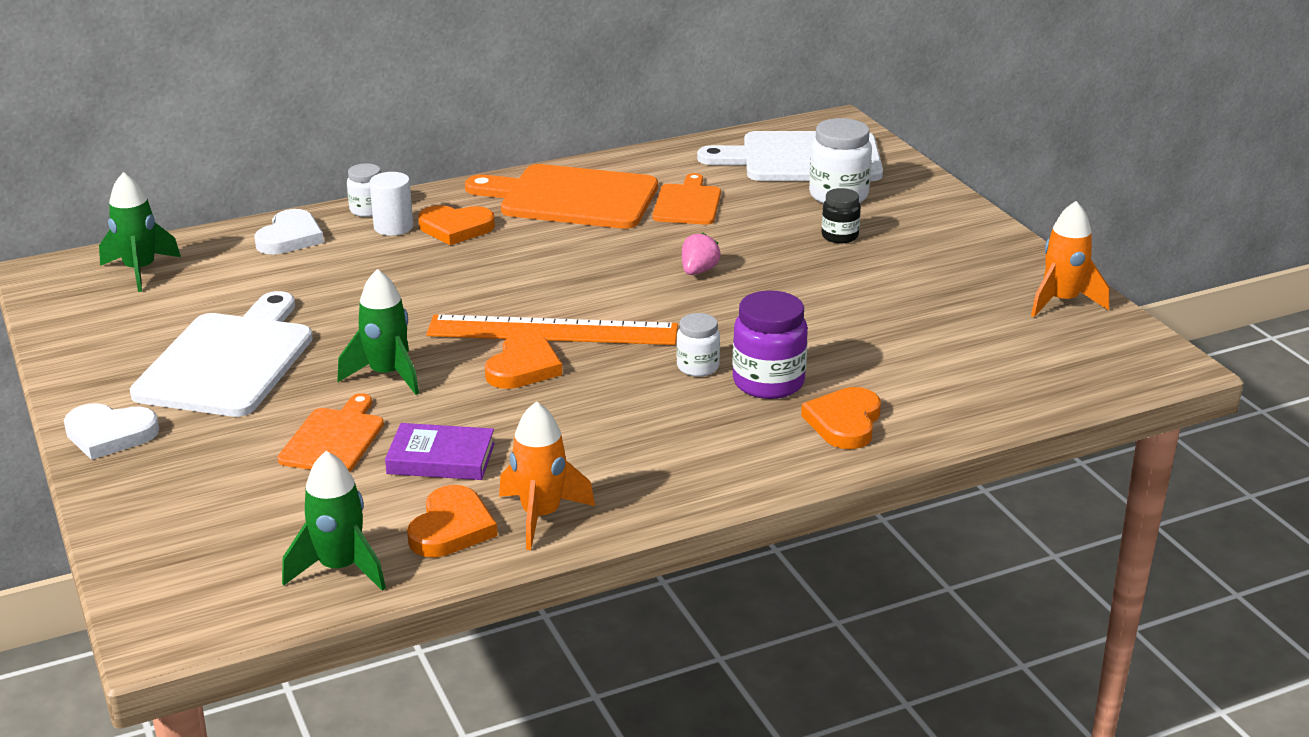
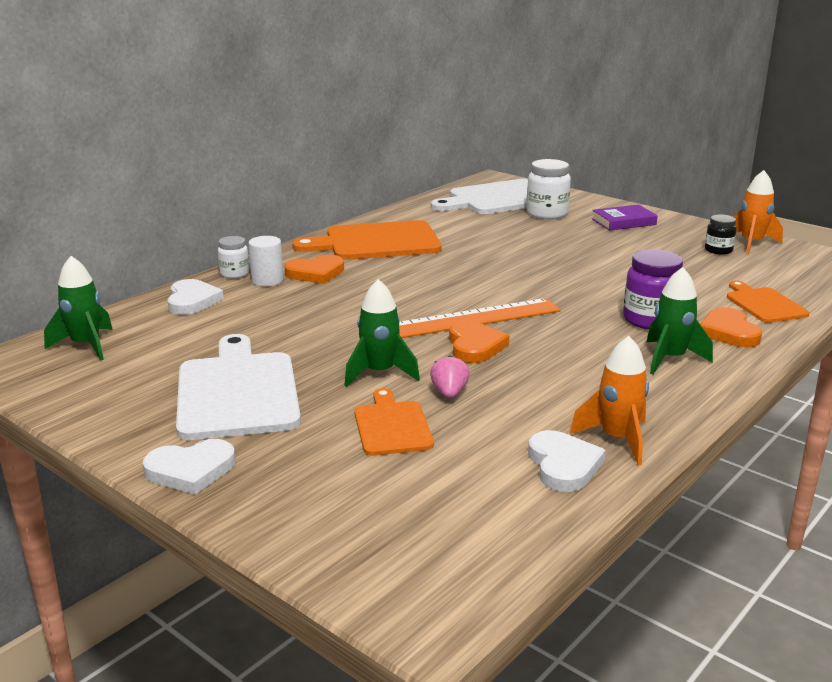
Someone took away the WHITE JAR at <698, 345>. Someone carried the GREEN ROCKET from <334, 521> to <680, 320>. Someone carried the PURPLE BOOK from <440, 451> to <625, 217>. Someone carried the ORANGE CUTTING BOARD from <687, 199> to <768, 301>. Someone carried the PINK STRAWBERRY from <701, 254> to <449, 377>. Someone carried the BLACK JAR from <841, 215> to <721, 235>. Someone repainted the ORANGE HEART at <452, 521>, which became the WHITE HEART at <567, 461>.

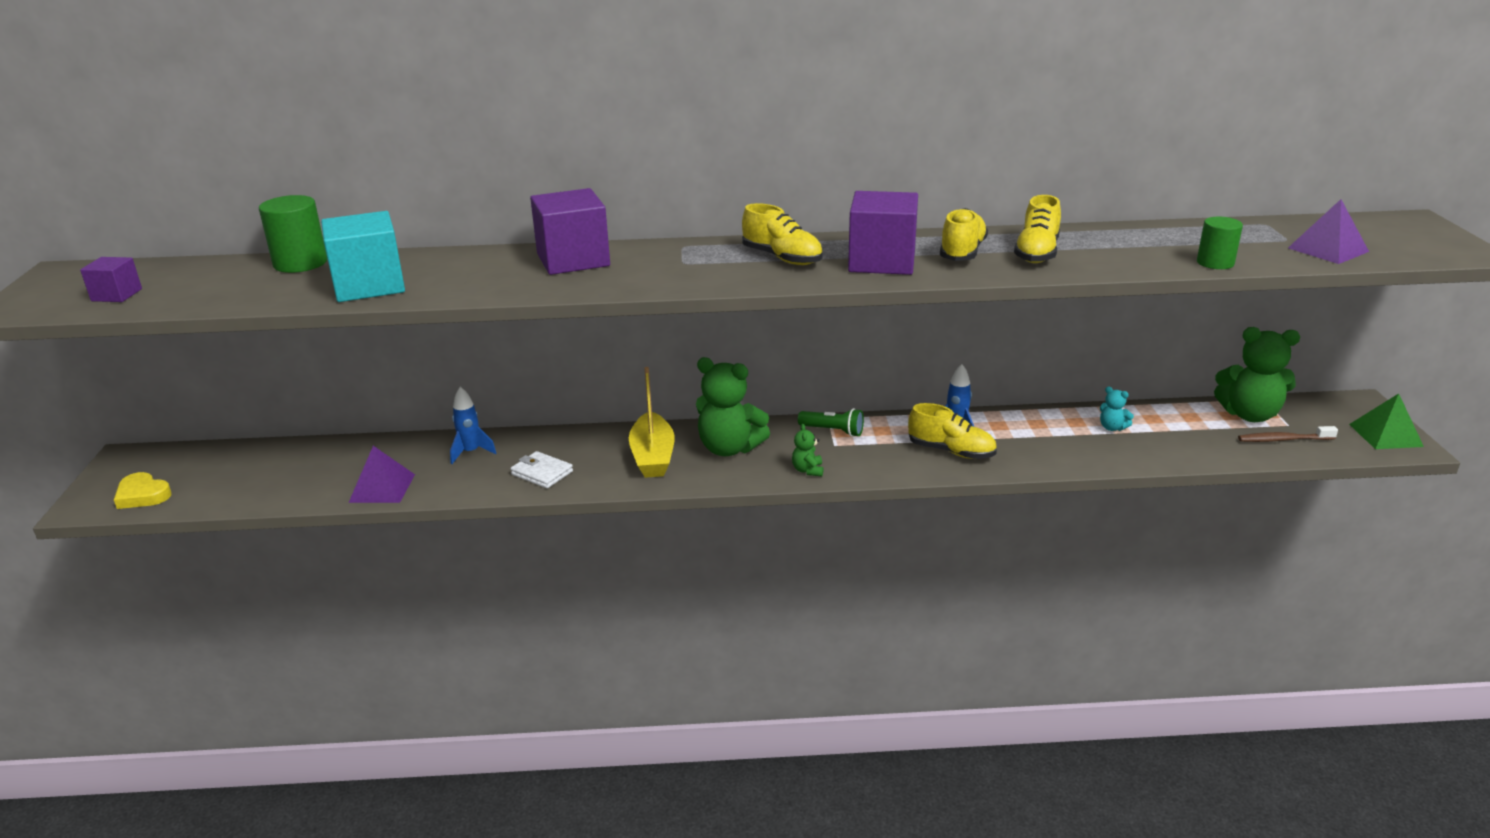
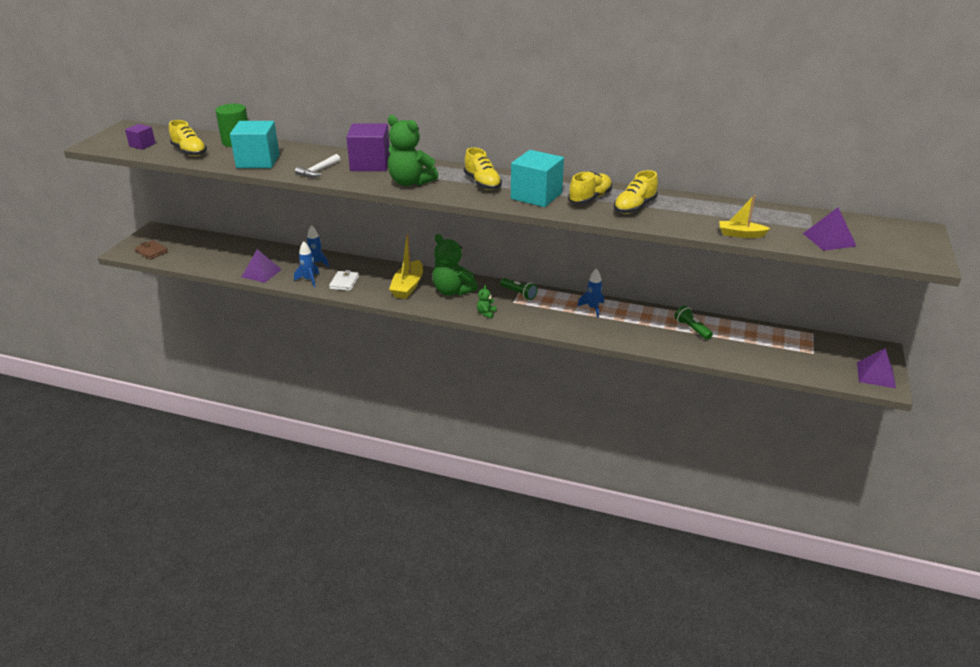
Someone took away the BROWN TOOTHBRUSH at <1288, 434>. Someone put down the BLUE ROCKET at <306, 264>. Someone put down the WHITE HAMMER at <317, 165>. Someone carried the YELLOW SHOE from <952, 431> to <188, 138>. Someone carried the GREEN TEDDY BEAR from <1257, 374> to <413, 150>. Someone swapped the YELLOW HEART at <143, 490> for the BROWN WALLET at <151, 250>. Someone swapped the TURQUOISE TEDDY BEAR at <1117, 408> for the GREEN FLASHLIGHT at <693, 322>. Someone swapped the GREEN CYLINDER at <1220, 243> for the YELLOW BOAT at <744, 216>. Someone repainted the PURPLE CUBE at <883, 233>, which became the TURQUOISE CUBE at <537, 178>. Someone repainted the GREEN PYRAMID at <1386, 421>, which became the PURPLE PYRAMID at <876, 368>. Someone rotated the WHITE WALLET at <541, 469> by 45 degrees clockwise.

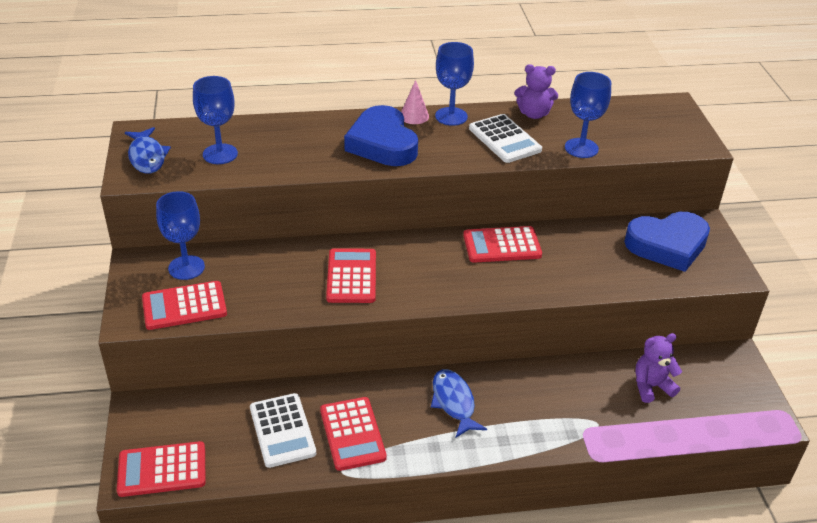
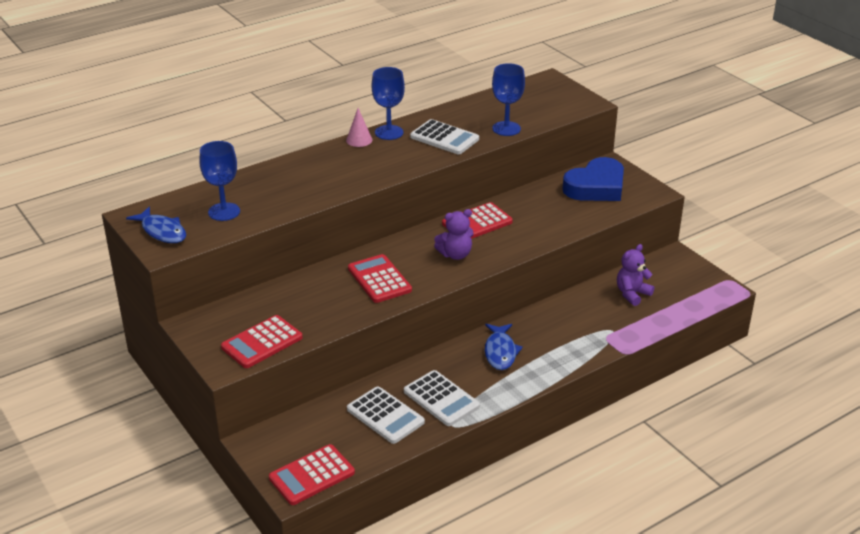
Someone took away the BLUE GOBLET at <180, 235>. Someone took away the BLUE HEART at <381, 135>. Someone carried the PURPLE TEDDY BEAR from <536, 91> to <454, 234>. Someone repainted the RED CALCULATOR at <353, 434>, which became the WHITE CALCULATOR at <442, 398>. Someone rotated the BLUE FISH at <459, 403> by 135 degrees counterclockwise.

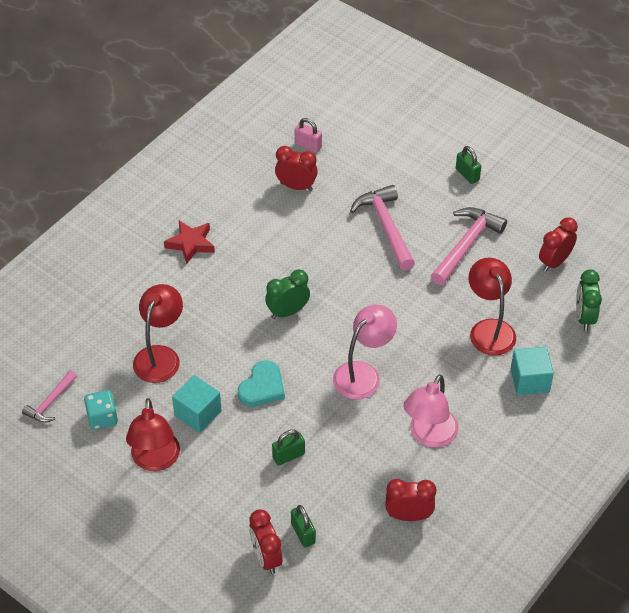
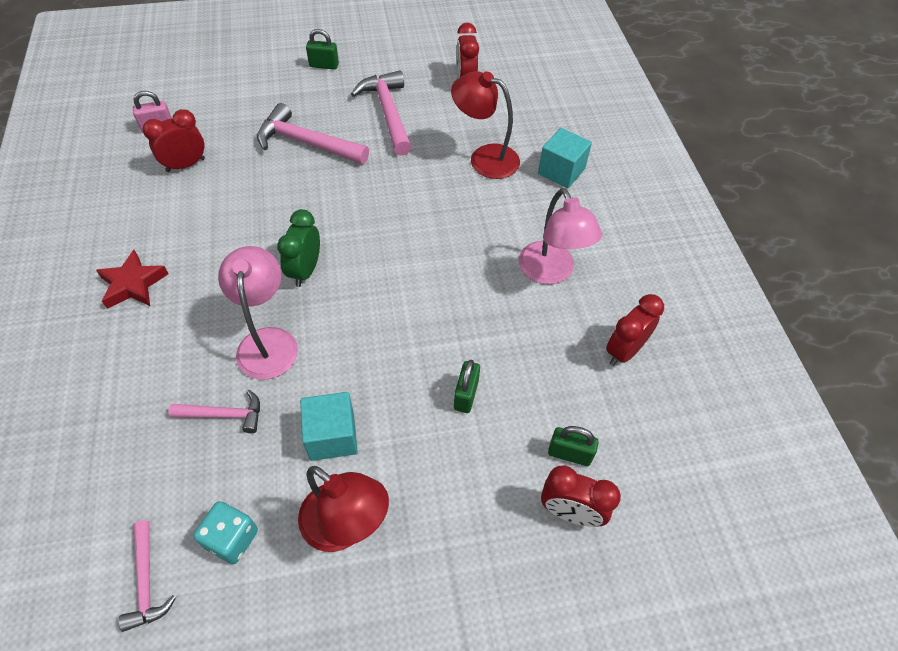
Someone took away the TURQUOISE HEART at <261, 383>. Someone took away the GREEN CLOCK at <589, 300>. Someone carried the PINK LAMP from <365, 352> to <258, 313>. Someone swapped the RED LAMP at <158, 333> for the PINK HAMMER at <214, 411>.

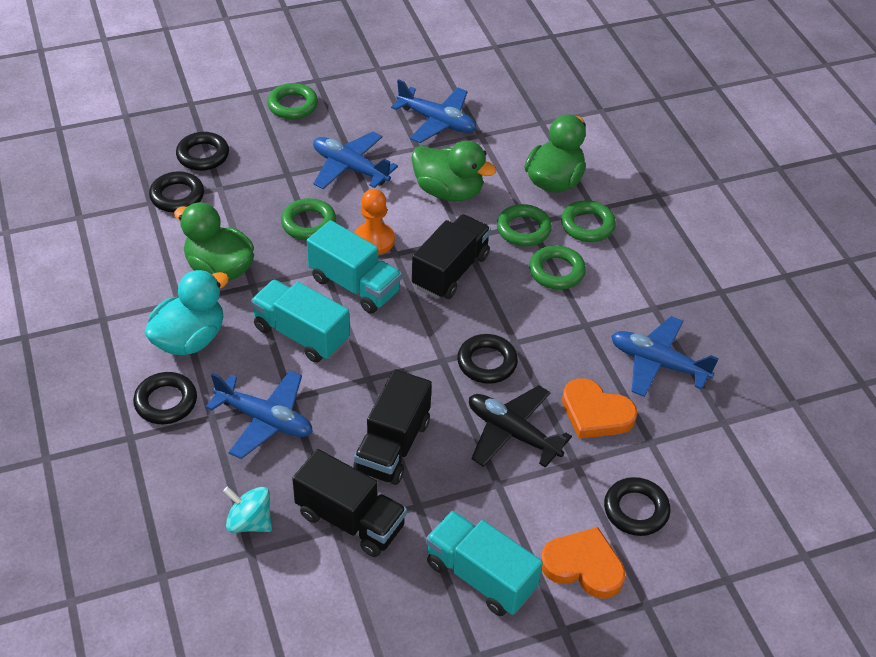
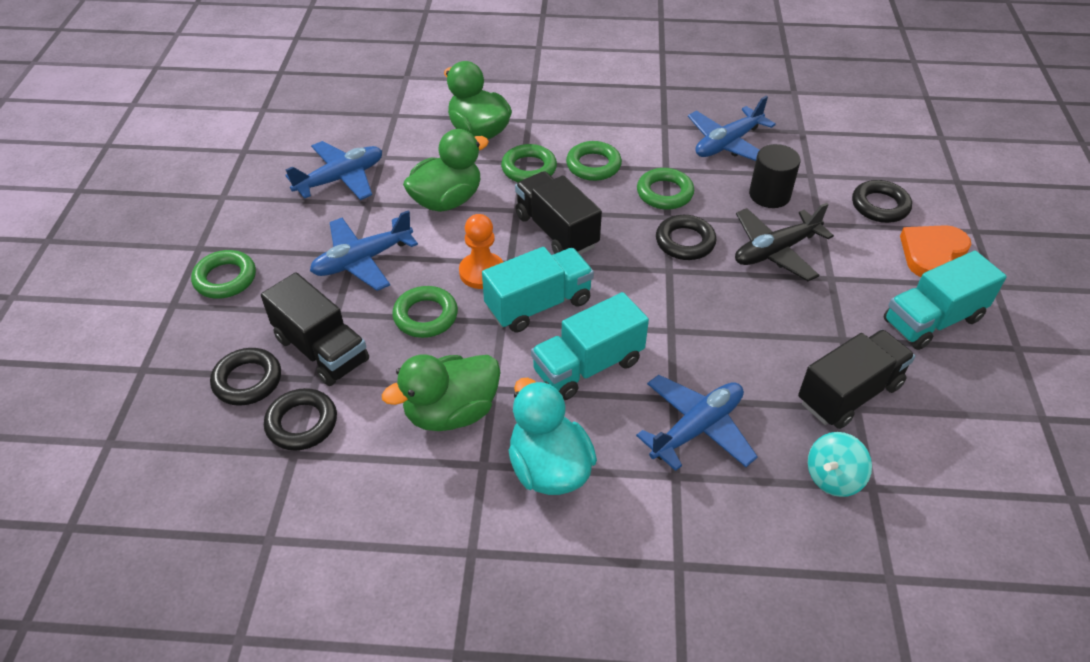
Someone took away the BLACK RING at <165, 398>. Someone carried the BLACK TRUCK from <392, 427> to <315, 329>. Someone carried the GREEN RING from <588, 221> to <665, 189>. Someone swapped the ORANGE HEART at <599, 408> for the BLACK CYLINDER at <775, 176>.

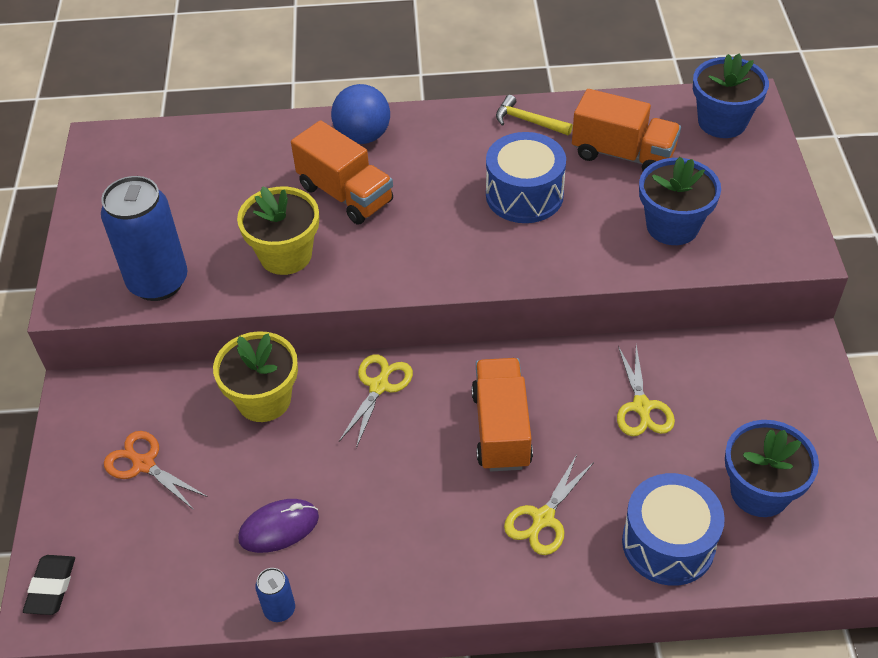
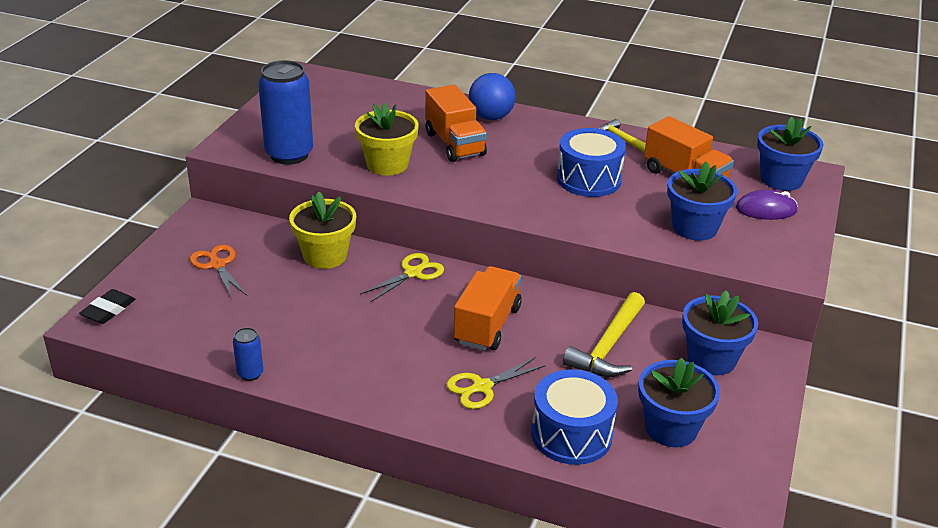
Someone put down the BLUE FLOWER POT at <720, 332>. Someone carried the PURPLE MOUSE from <278, 526> to <767, 205>. Someone swapped the YELLOW SCISSORS at <646, 390> for the YELLOW HAMMER at <604, 334>.

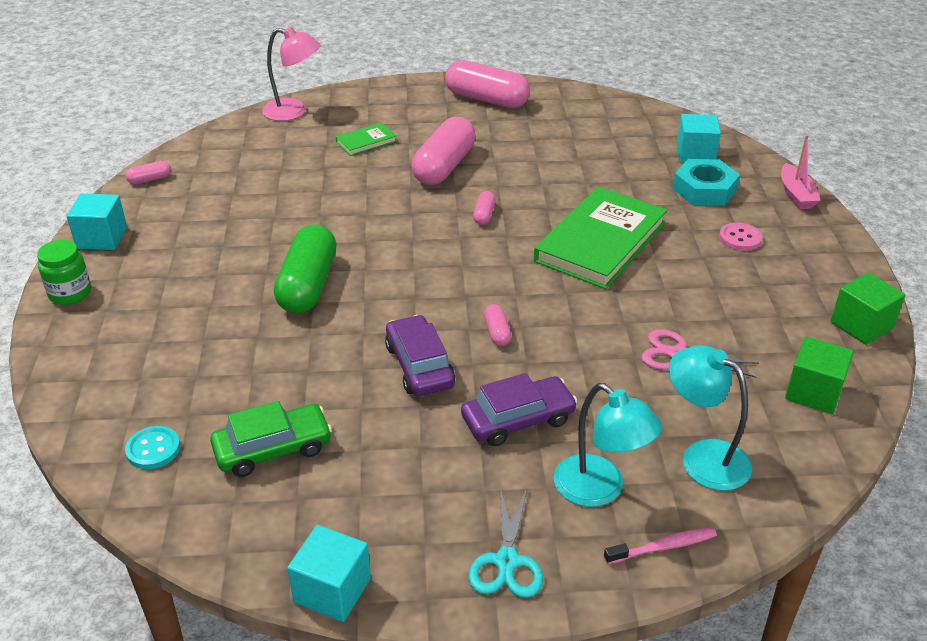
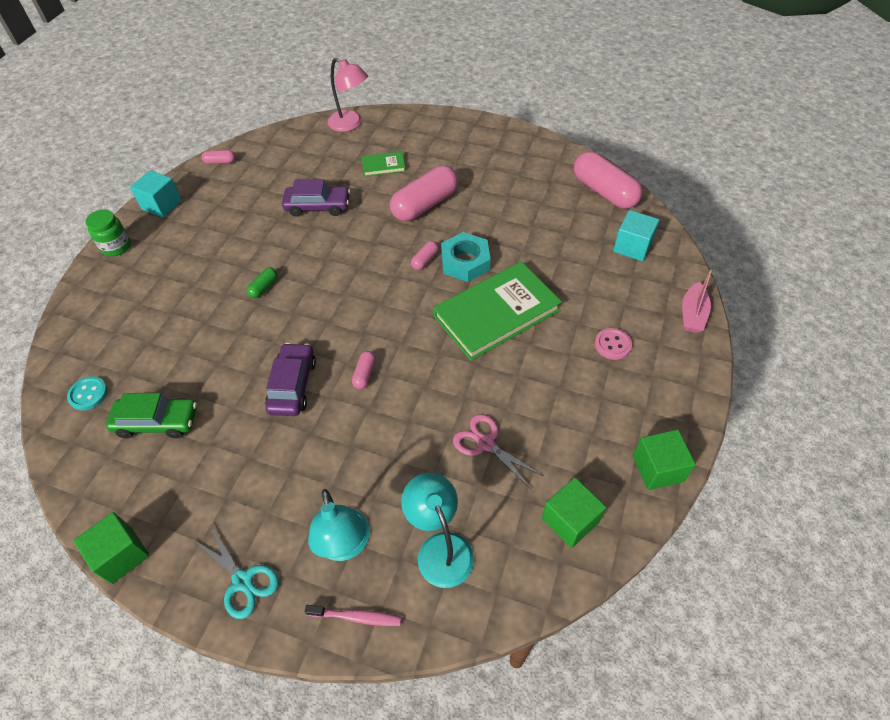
Someone carried the PINK CAPSULE from <487, 84> to <608, 180>. Someone carried the PURPLE CAR from <519, 409> to <316, 198>. Someone carried the TURQUOISE NUT from <706, 182> to <466, 257>. Someone repainted the TURQUOISE CUBE at <329, 573>, which became the GREEN CUBE at <111, 548>. Someone rotated the TURQUOISE SCISSORS at <505, 542> by 75 degrees counterclockwise. Someone scaled the GREEN CAPSULE at <305, 268> by 0.44.

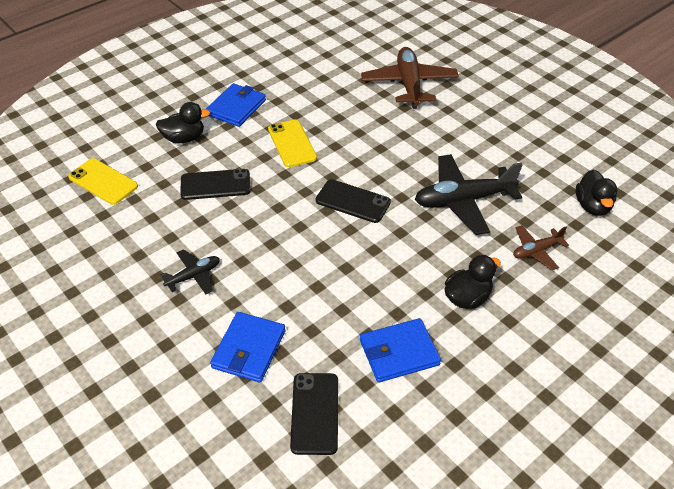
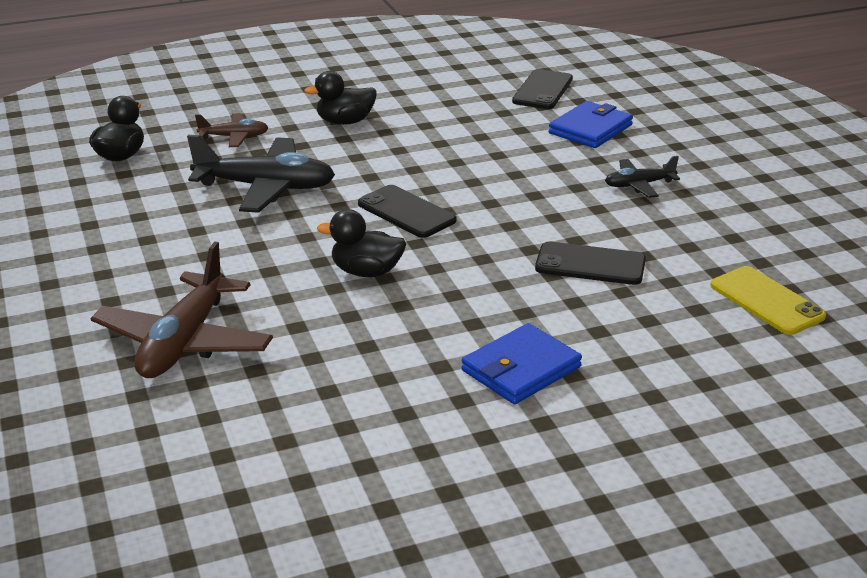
Someone took away the YELLOW PHONE at <292, 143>. Someone took away the BLUE WALLET at <400, 350>. Someone carried the BLACK DUCK from <183, 122> to <361, 243>.

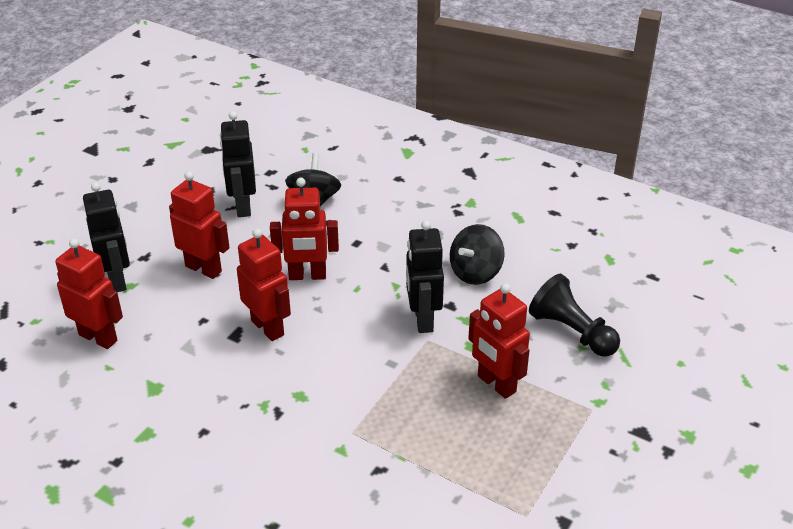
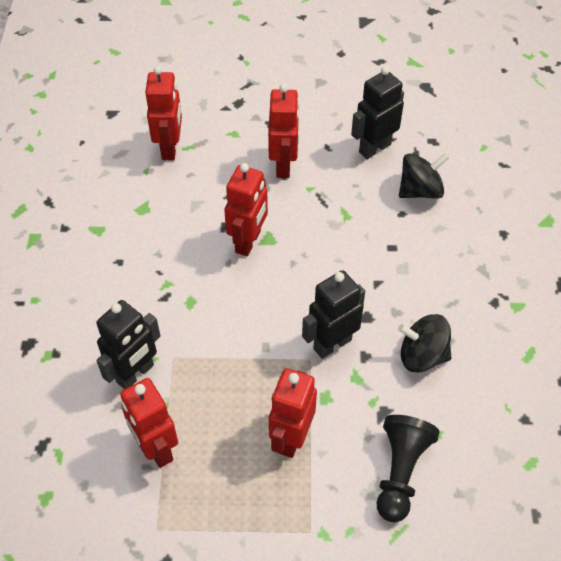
Someone carried the BLACK ROBOT from <106, 237> to <128, 344>. Someone carried the RED ROBOT from <304, 228> to <149, 423>.

